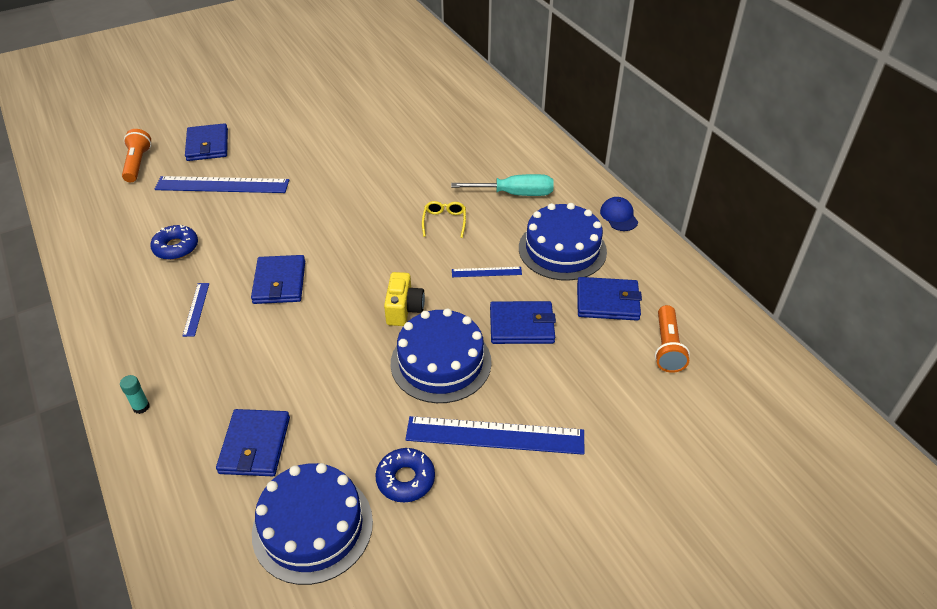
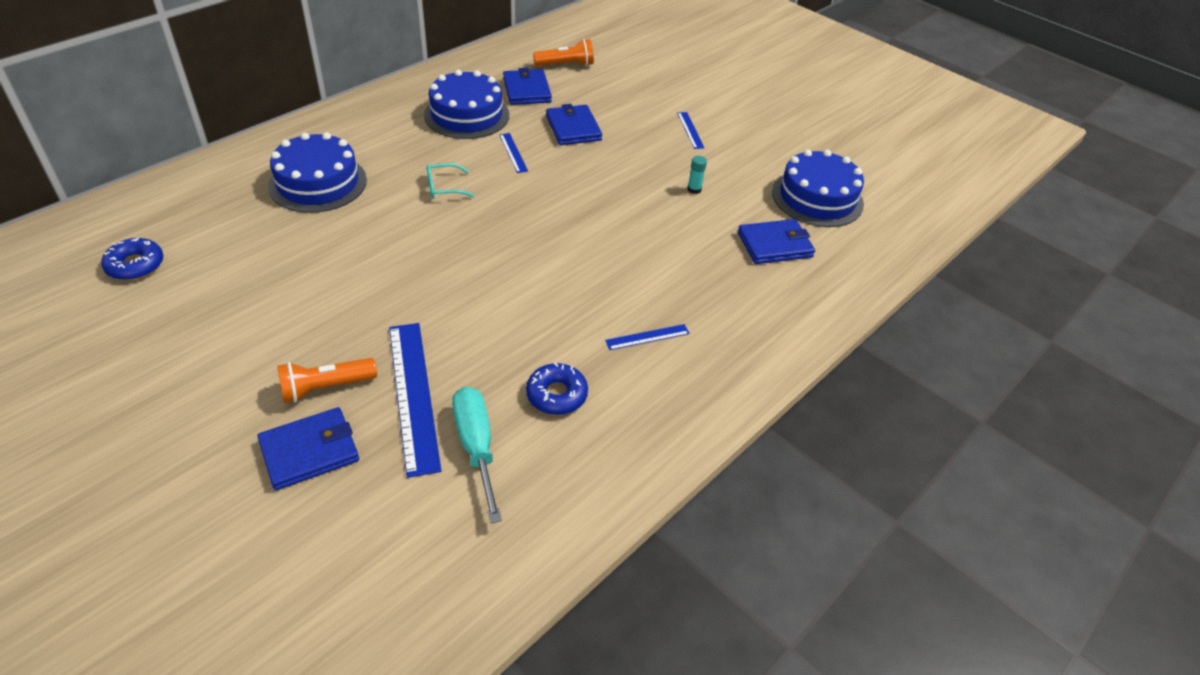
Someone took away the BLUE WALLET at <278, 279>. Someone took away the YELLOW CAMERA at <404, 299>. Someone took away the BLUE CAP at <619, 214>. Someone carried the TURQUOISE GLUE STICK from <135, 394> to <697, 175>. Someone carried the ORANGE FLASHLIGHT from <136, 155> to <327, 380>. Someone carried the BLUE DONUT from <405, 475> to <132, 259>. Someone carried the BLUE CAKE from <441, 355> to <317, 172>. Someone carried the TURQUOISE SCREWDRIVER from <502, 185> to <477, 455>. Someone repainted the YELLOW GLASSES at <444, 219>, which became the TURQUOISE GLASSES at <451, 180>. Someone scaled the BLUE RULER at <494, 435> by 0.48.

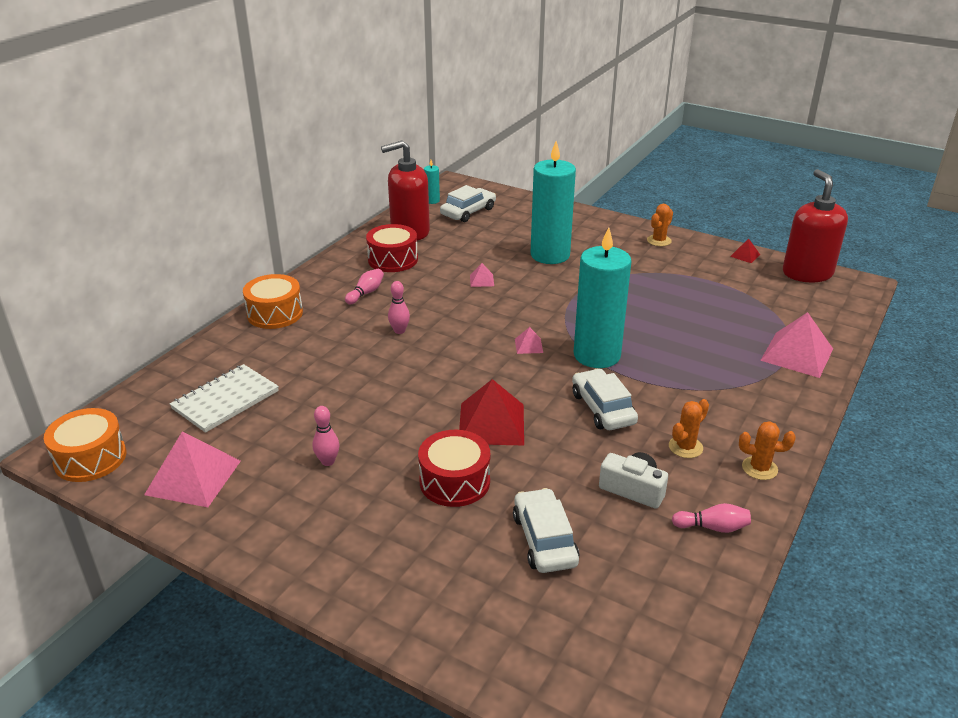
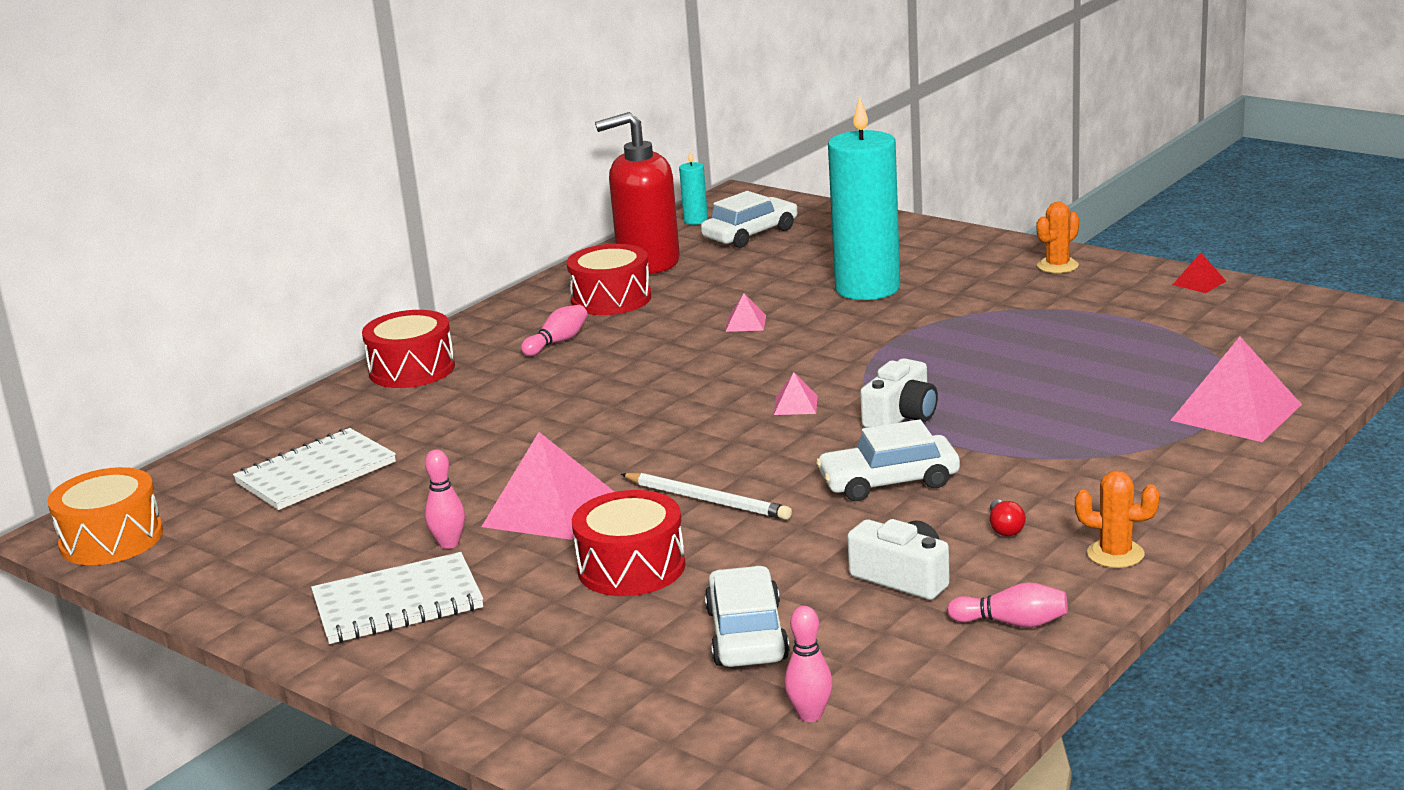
Someone took away the RED SOAP DISPENSER at <815, 226>. Someone put down the WHITE NOTEBOOK at <397, 598>. Someone carried the PINK PYRAMID from <192, 469> to <547, 486>. Someone carried the PINK BOWLING PIN from <399, 307> to <808, 664>. Someone swapped the RED PYRAMID at <491, 412> for the WHITE PENCIL at <706, 496>. Someone swapped the TURQUOISE CANDLE at <602, 297> for the WHITE CAMERA at <899, 393>. Someone swapped the ORANGE CACTUS at <689, 428> for the RED LIGHT BULB at <1008, 518>. Someone repainted the ORANGE DRUM at <273, 301>, which became the RED DRUM at <408, 349>. Someone rotated the WHITE CAR at <605, 399> by 90 degrees counterclockwise.

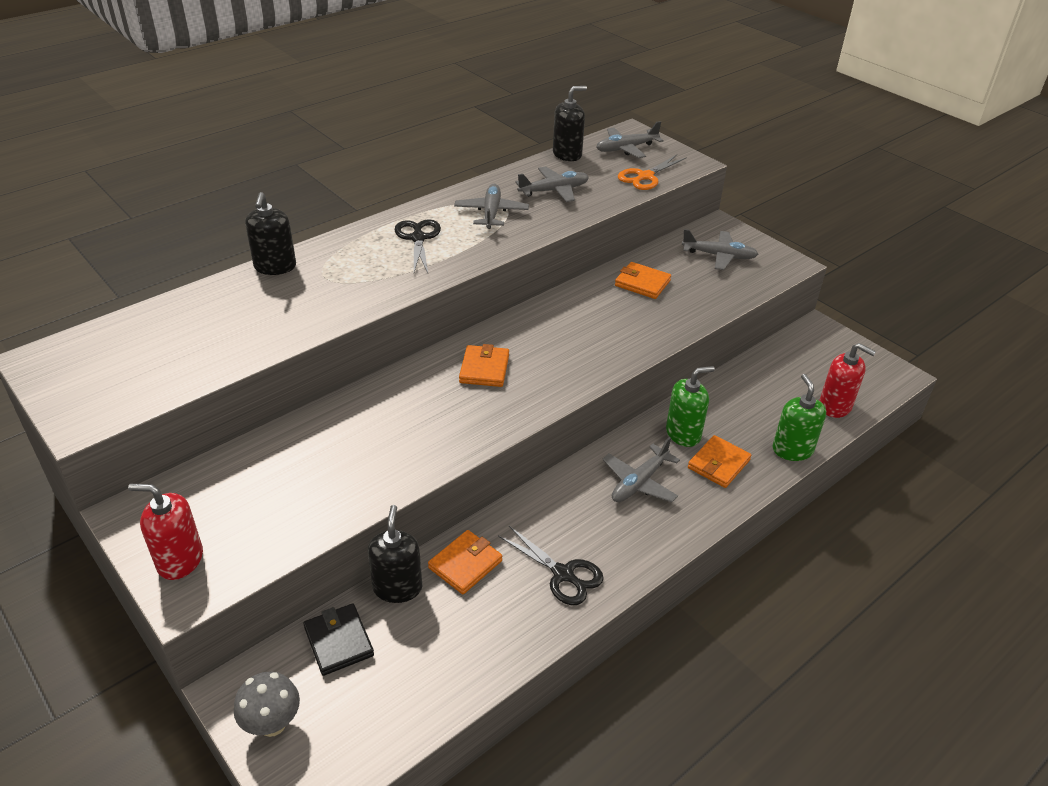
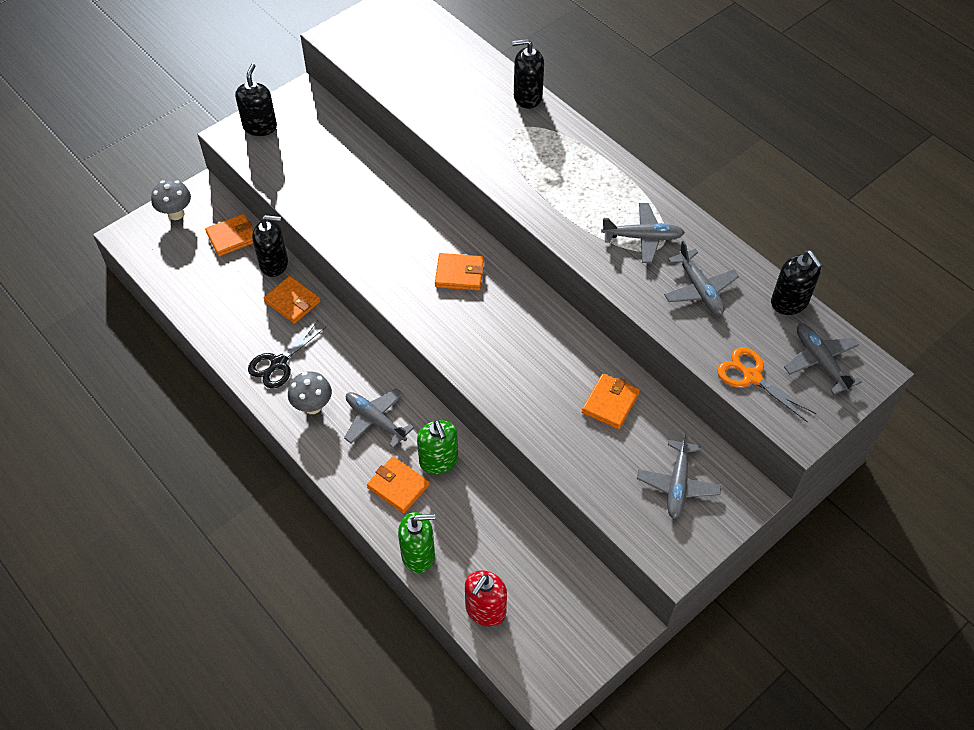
Someone took away the BLACK SCISSORS at <418, 246>. Someone put down the GREY MUSHROOM at <310, 392>. Someone repainted the RED SOAP DISPENSER at <165, 532>, which became the BLACK SOAP DISPENSER at <256, 99>. Someone repainted the BLACK WALLET at <338, 640>, which became the ORANGE WALLET at <229, 235>.

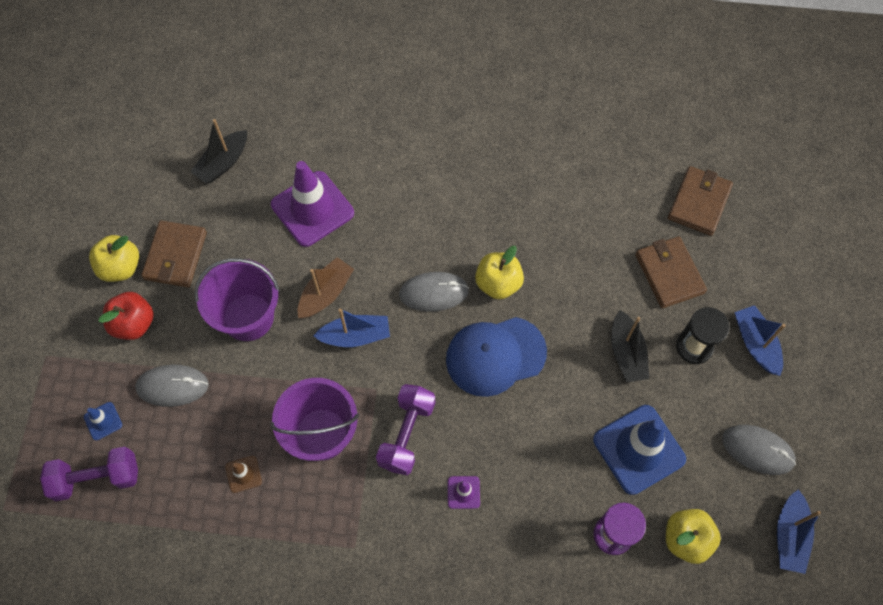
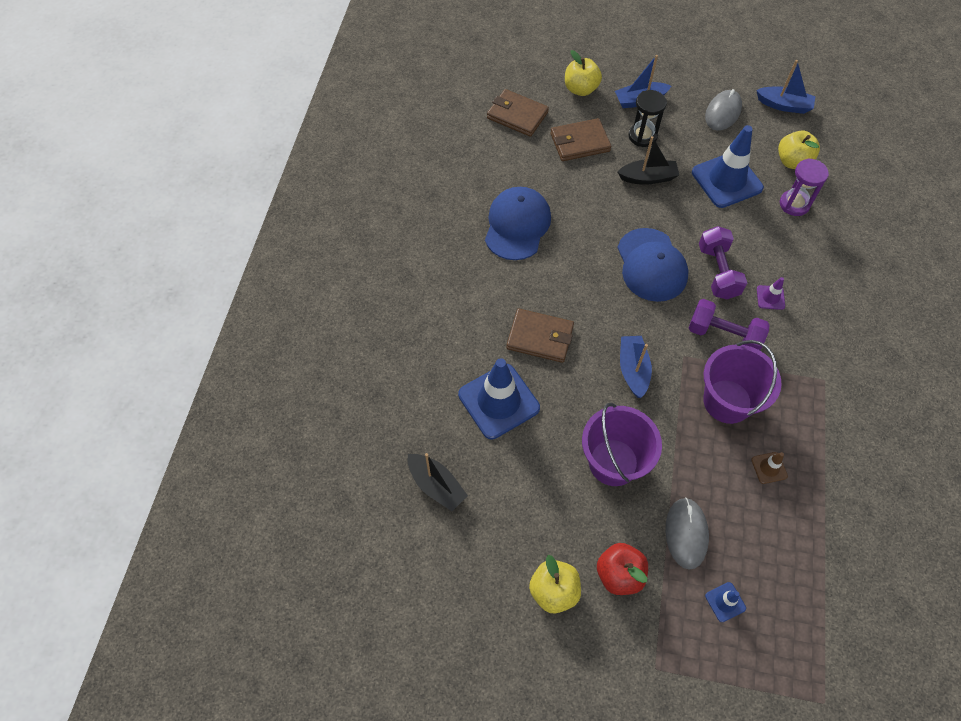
Someone took away the BROWN BOAT at <326, 287>. Someone took away the GREY MOUSE at <434, 292>. Someone put down the BLUE CAP at <518, 223>. Someone carried the PURPLE DUMBBELL from <89, 474> to <723, 262>. Someone carried the BROWN WALLET from <174, 253> to <540, 336>. Someone carried the YELLOW APPLE from <499, 272> to <583, 73>. Someone repainted the PURPLE TRAFFIC CONE at <312, 204>, which became the BLUE TRAFFIC CONE at <499, 398>.

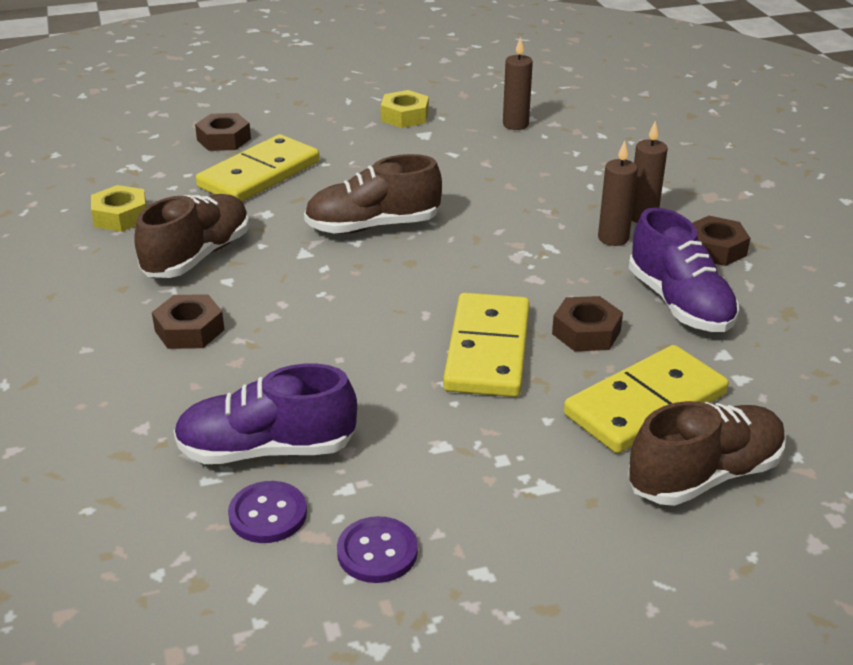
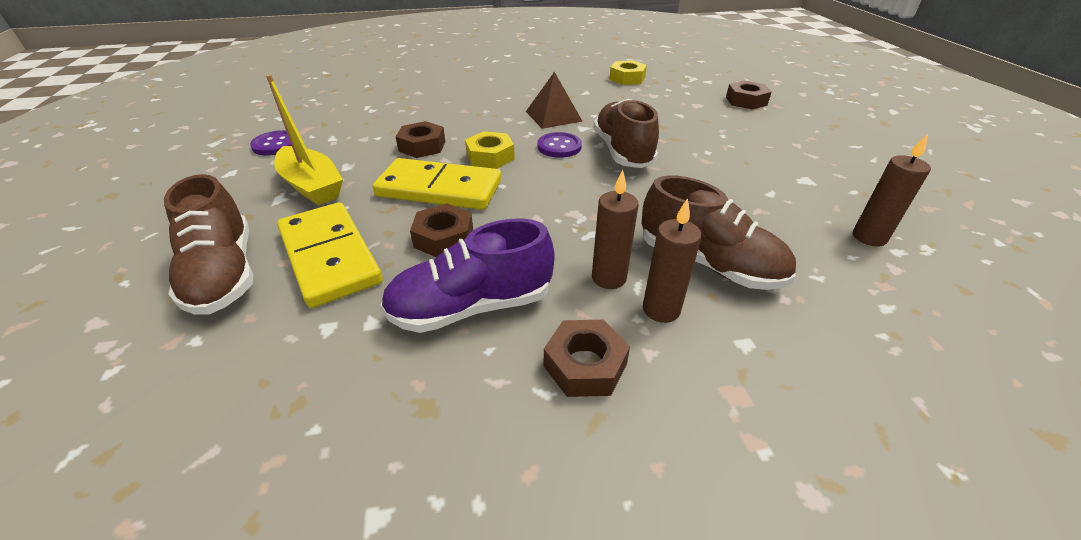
Someone took away the PURPLE SHOE at <265, 414>. Someone took away the YELLOW DOMINO at <258, 168>. Someone put down the YELLOW BOAT at <304, 139>. Someone put down the BROWN PYRAMID at <554, 100>. Someone carried the BROWN SHOE from <191, 236> to <719, 232>. Someone carried the BROWN NUT from <188, 321> to <420, 139>. Someone carried the PURPLE BUTTON from <267, 512> to <559, 145>. Someone carried the YELLOW NUT from <405, 109> to <490, 150>.

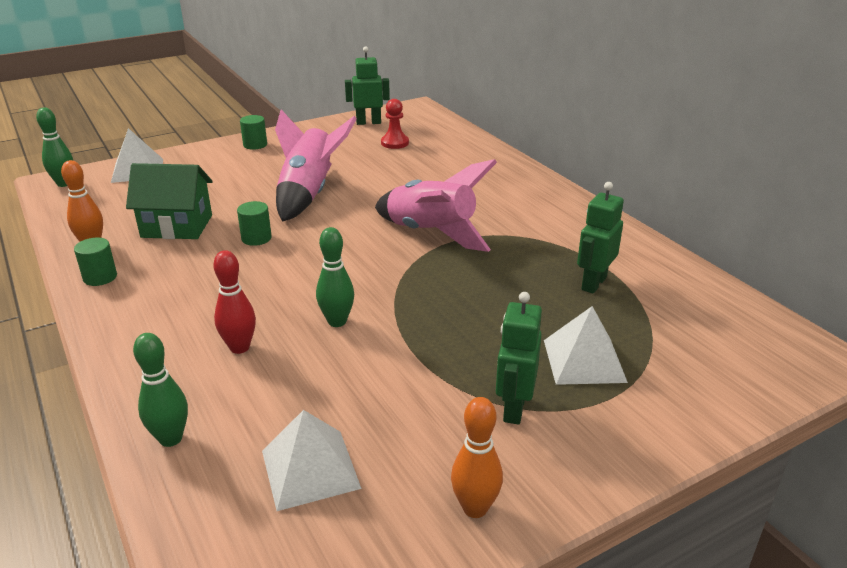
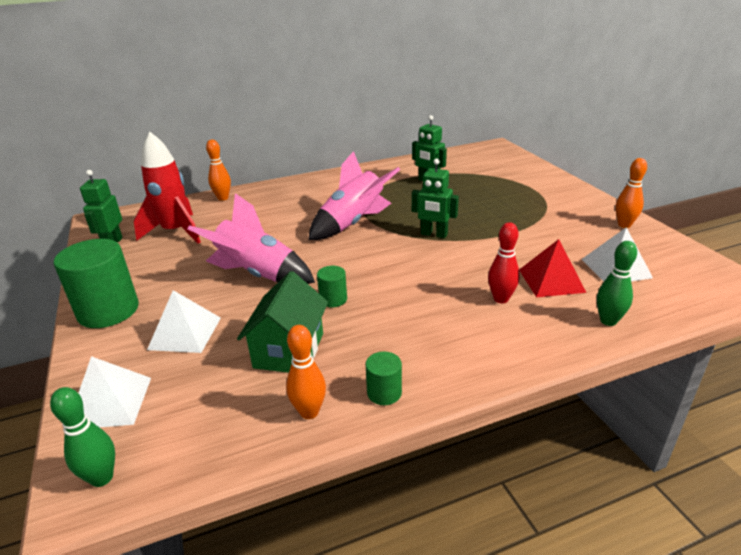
Someone took away the GREEN BOWLING PIN at <335, 277>. Someone put down the ORANGE BOWLING PIN at <218, 170>. Someone put down the RED PYRAMID at <552, 268>. Someone carried the GREEN ROBOT from <519, 358> to <435, 198>. Someone carried the WHITE PYRAMID from <586, 345> to <184, 321>. Someone swapped the RED PAWN at <395, 124> for the RED ROCKET at <167, 187>. Someone scaled the GREEN CYLINDER at <253, 132> by 2.09.

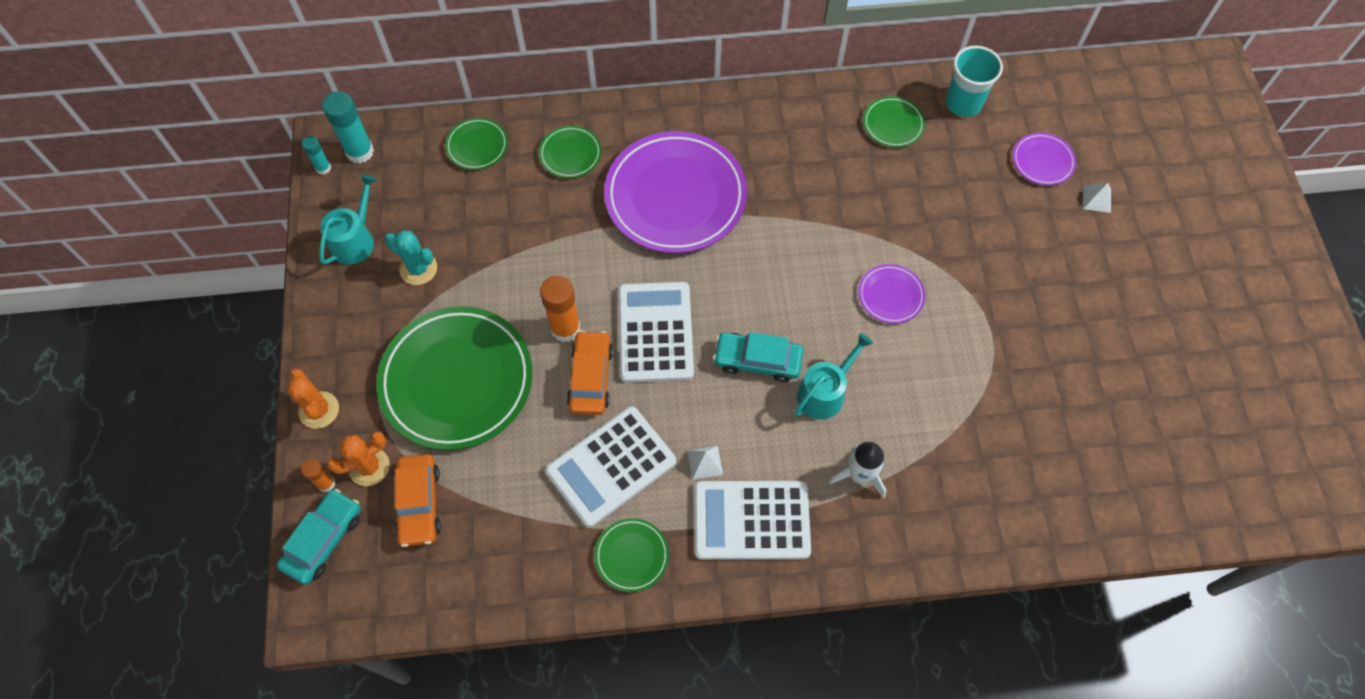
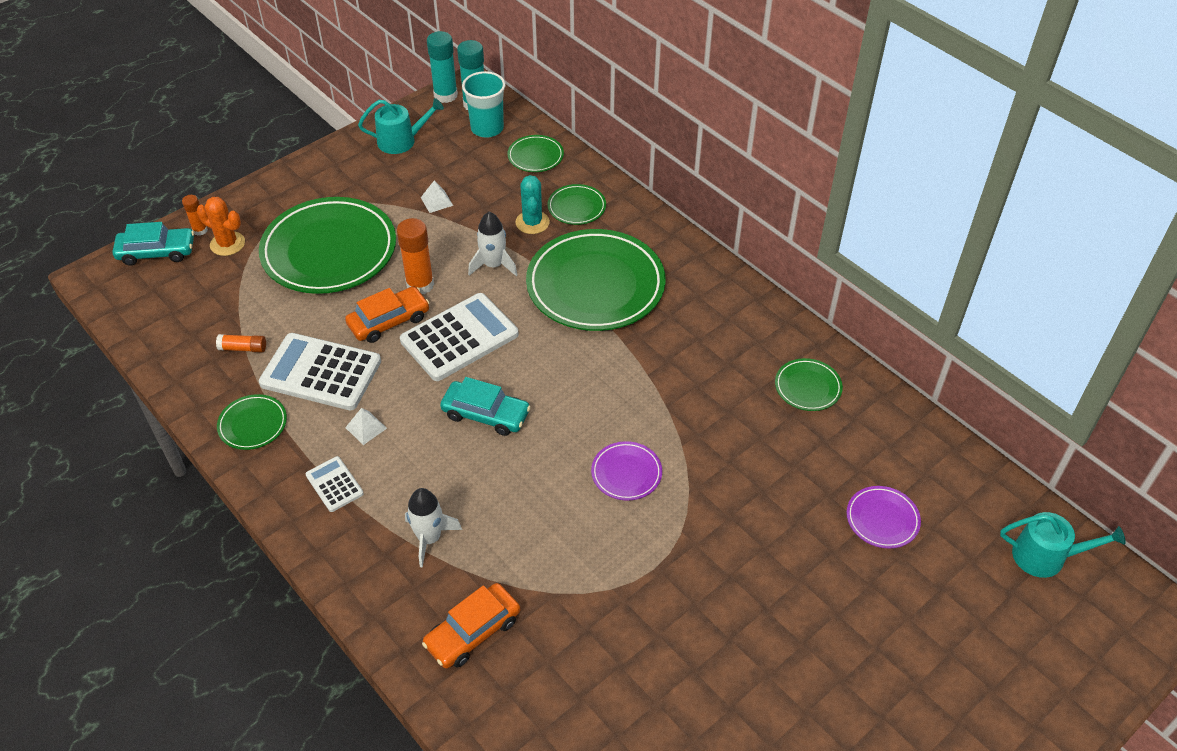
Someone took away the ORANGE CACTUS at <313, 399>. Someone put down the ORANGE GLUE STICK at <241, 343>. Someone put down the WHITE ROCKET at <492, 244>. Someone carried the TURQUOISE CACTUS from <411, 257> to <532, 204>. Someone carried the ORANGE CAR from <417, 500> to <471, 626>. Someone carried the TURQUOISE WATERING CAN from <833, 376> to <1063, 545>. Someone carried the TURQUOISE CUP from <974, 81> to <484, 104>. Someone carried the WHITE PYRAMID from <1097, 197> to <437, 197>. Someone repainted the PURPLE PLATE at <675, 192>, which became the GREEN PLATE at <596, 280>. Someone rotated the TURQUOISE CAR at <758, 357> by 135 degrees clockwise. Someone scaled the TURQUOISE GLUE STICK at <316, 155> by 1.81. Someone scaled the WHITE CALCULATOR at <752, 520> by 0.50.

